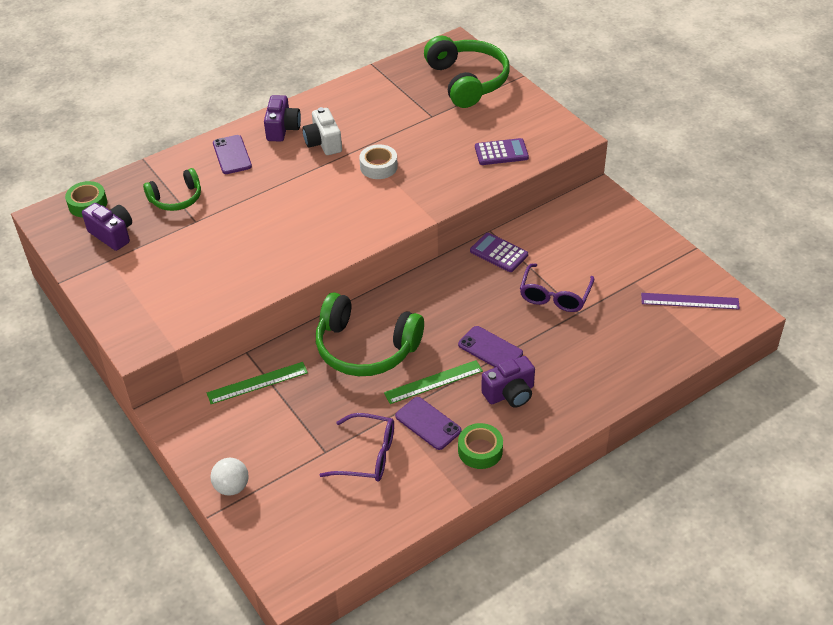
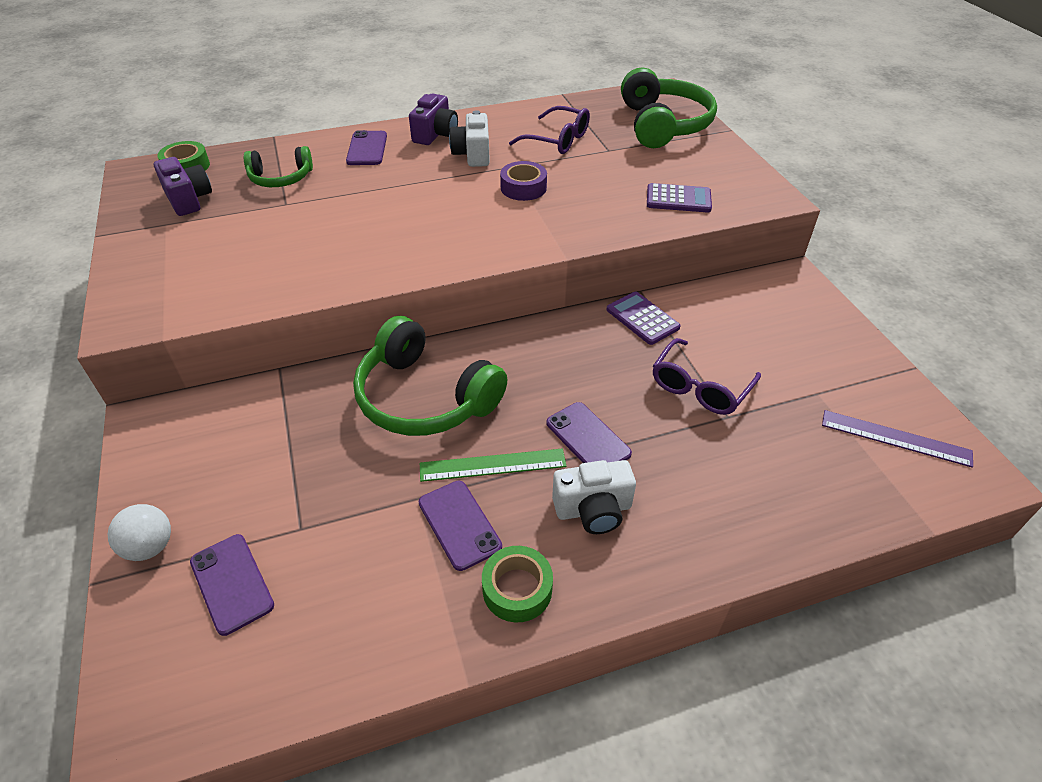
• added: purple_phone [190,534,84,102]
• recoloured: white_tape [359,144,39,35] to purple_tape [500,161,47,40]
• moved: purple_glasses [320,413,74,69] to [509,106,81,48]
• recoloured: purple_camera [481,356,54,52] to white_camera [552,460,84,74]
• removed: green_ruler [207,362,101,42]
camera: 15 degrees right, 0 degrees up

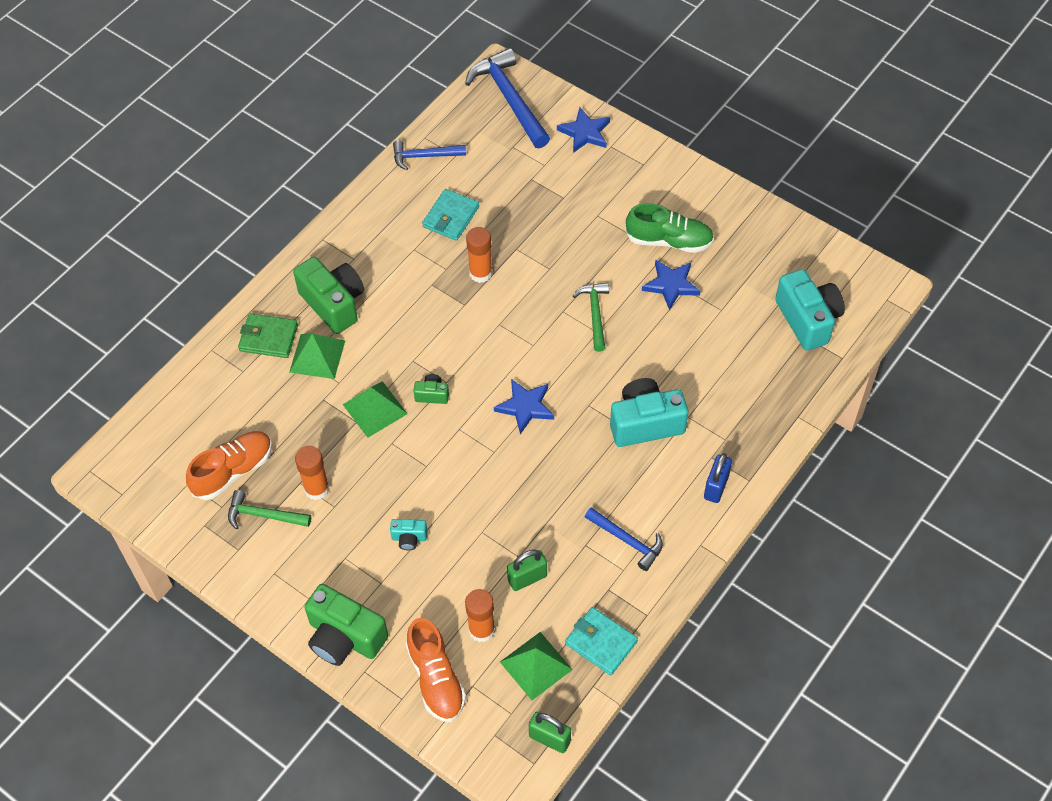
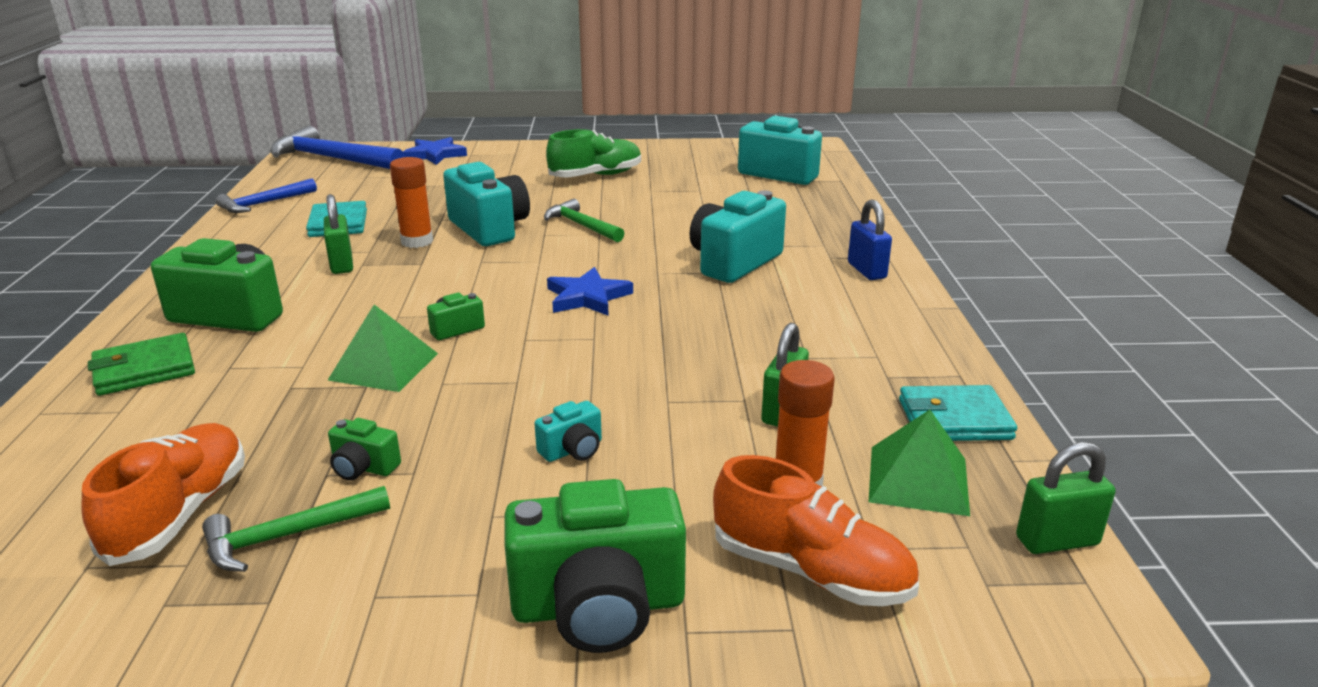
• added: green_padlock [324,194,29,80]
• replaced: orange_glue_stick [295,446,34,54] to green_camera [328,418,73,63]
• added: turquoise_camera [443,162,87,84]
• removed: green_pyramid [289,334,56,45]
• removed: blue_hammer [585,507,78,64]
• removed: blue_star [642,259,59,52]
camera: 40 degrees left, 30 degrees down

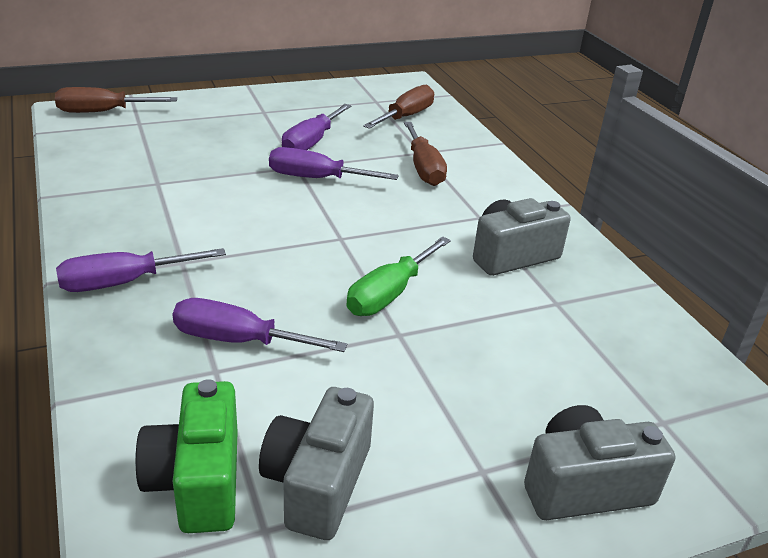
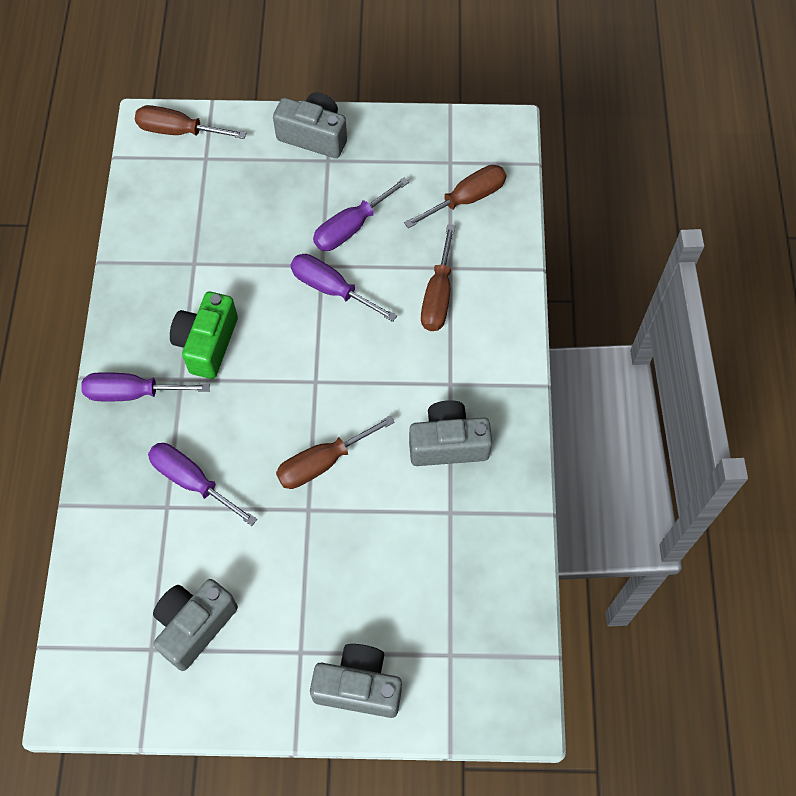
• moved: green_camera [135,379,103,154] to [170,292,68,87]
• added: grey_camera [273,93,74,65]
• recoloured: green_screwdriver [346,236,105,80] to brown_screwdriver [276,416,119,73]
camera: 25 degrees right, 30 degrees up

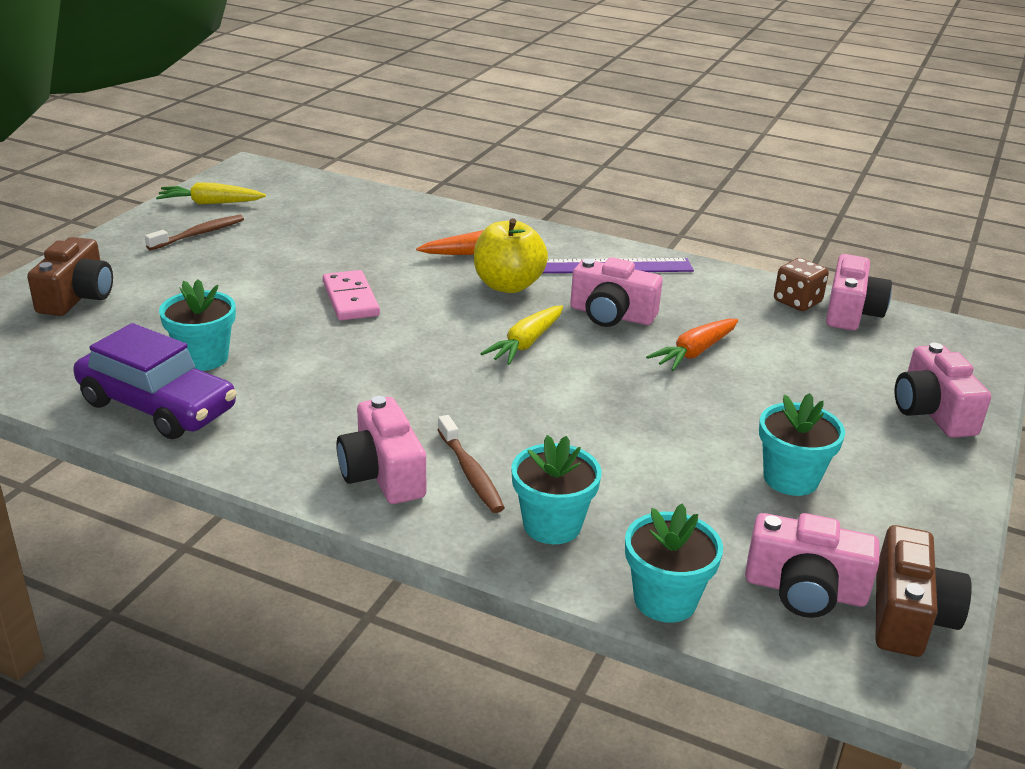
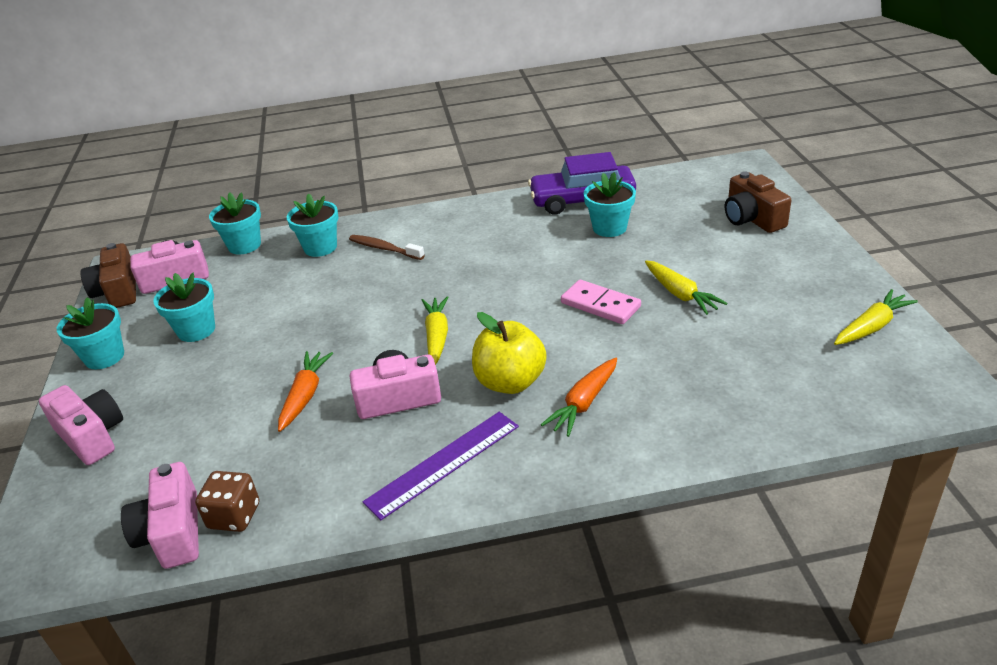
• added: turquoise_flower_pot [57,297,67,72]
• added: yellow_carrot [645,260,83,55]
• removed: brown_toothbrush [145,215,99,35]
• removed: pink_camera [336,396,90,108]
camera: 150 degrees right, 5 degrees up

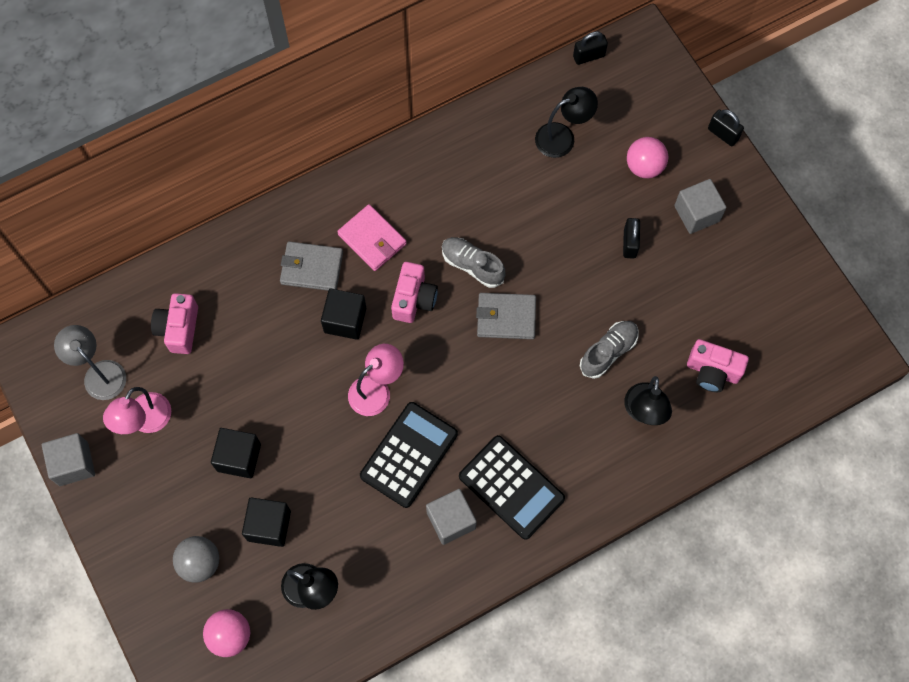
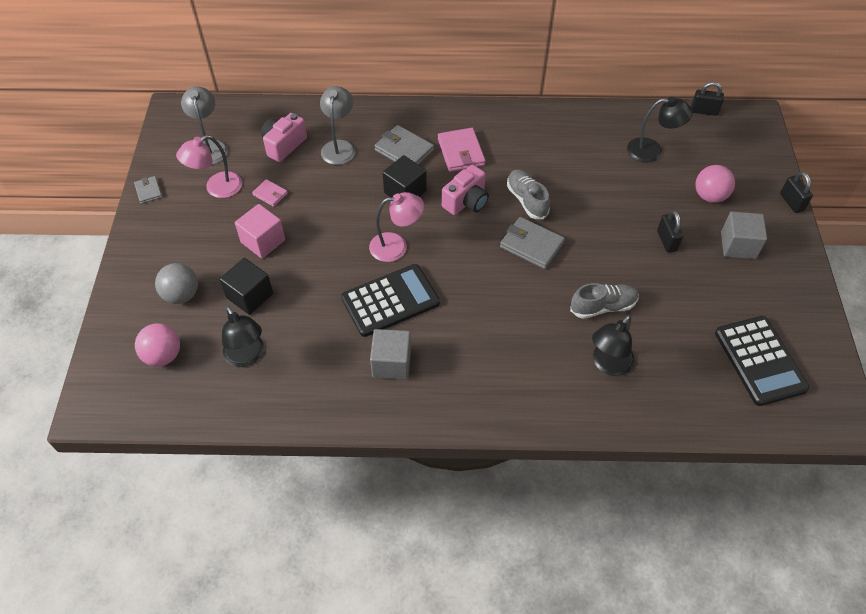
• replaced: grey_cube [42,433,53,53] to grey_wallet [134,176,28,28]
• recoloured: black_cube [211,428,50,50] to pink_cube [235,204,50,54]
• added: pink_wallet [252,179,36,28]
• added: grey_lamp [320,86,35,79]
• turned: black_padlock [623,218,17,41] = [657,210,26,43] 45 degrees counterclockwise
• moved: black_calculator [459,435,106,105] to [715,316,95,90]
• removed: pink_camera [687,339,62,53]
camera: 30 degrees right, 15 degrees down

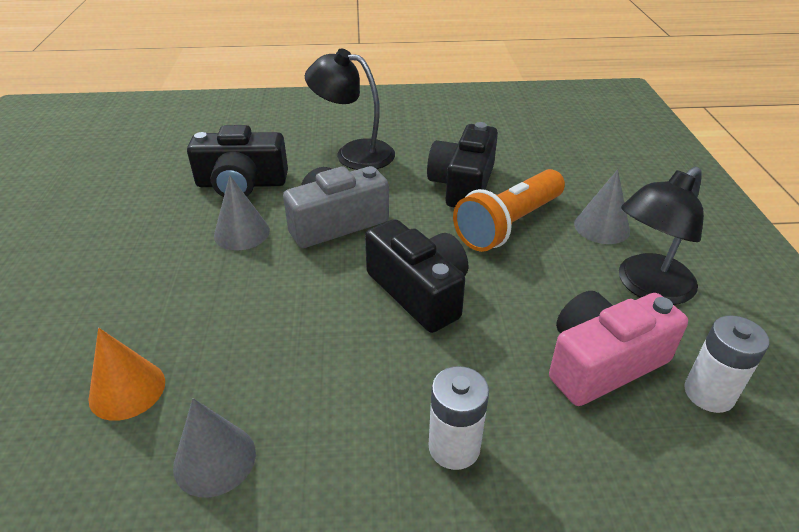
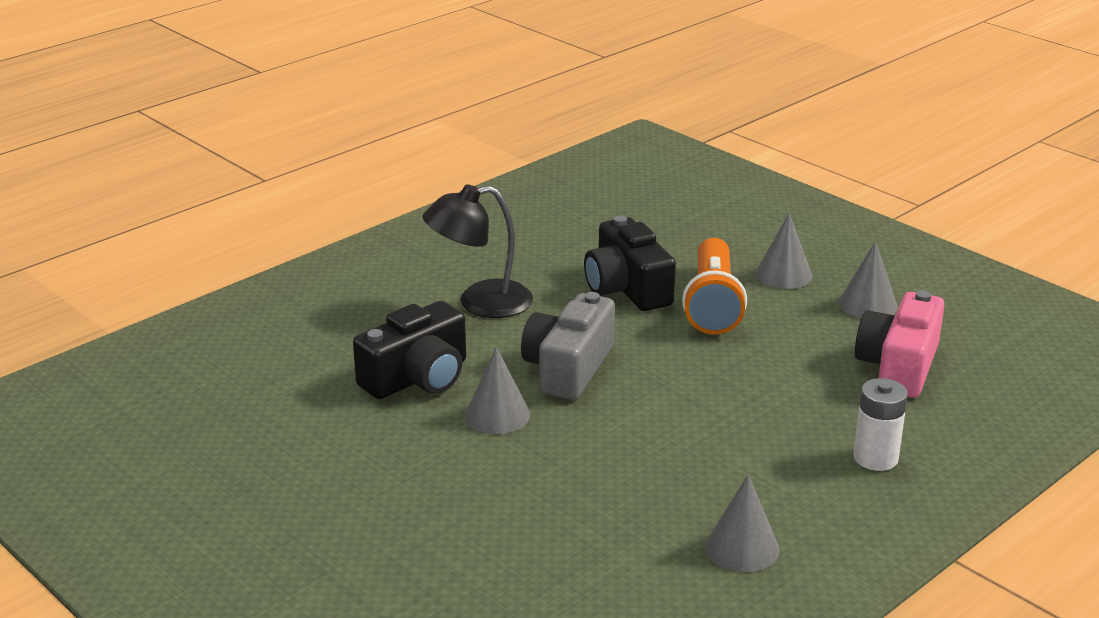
• replaced: black_lamp [619,166,85,139] to grey_cone [838,241,60,77]
• removed: orange_cone [89,328,76,93]
• removed: black_camera [365,219,103,114]
• removed: white_battery [684,315,85,98]
camera: 40 degrees left, 10 degrees down

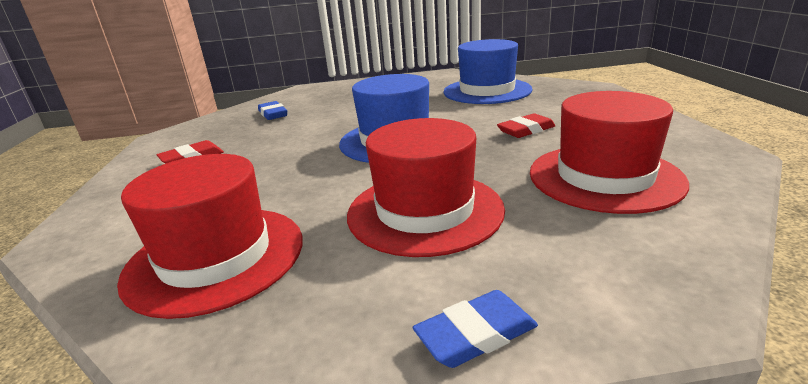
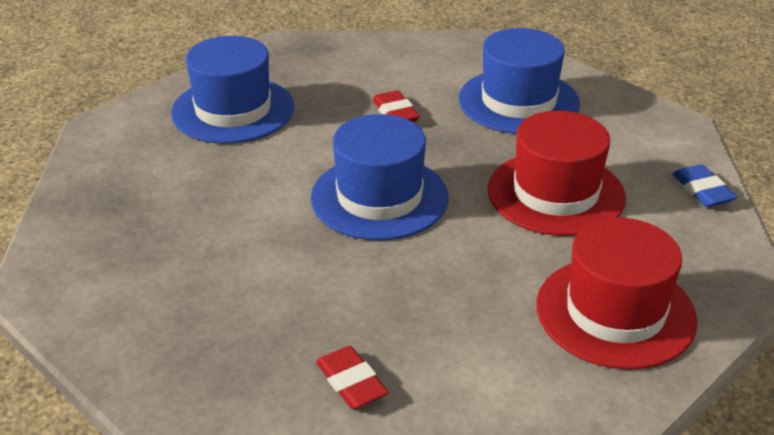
• recoloured: red_hat [530,91,159,123] to blue_hat [459,28,121,106]
• removed: blue_eraser [258,101,29,19]
camera: 85 degrees left, 10 degrees up

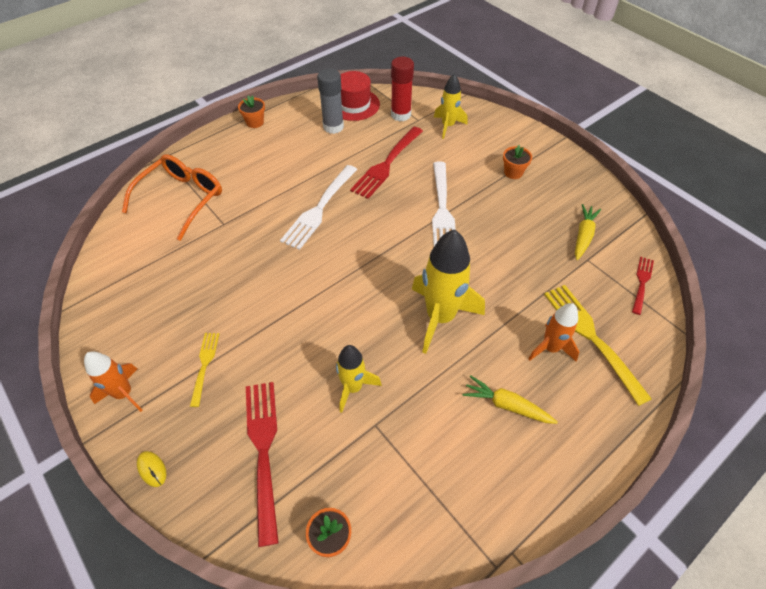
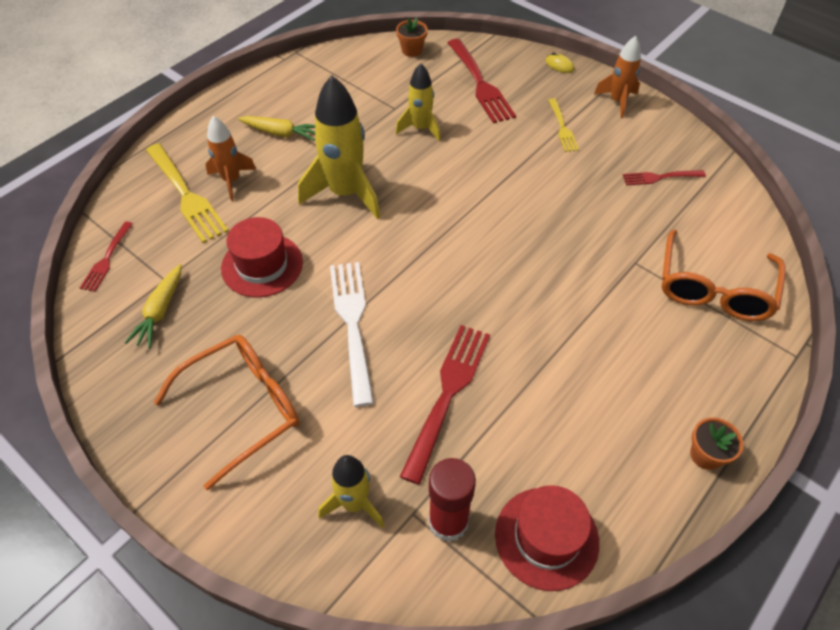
• replaced: orange_flower_pot [503,145,29,34] to orange_glasses [154,335,146,155]
• added: red_hat [221,217,82,80]
• added: red_fork [623,170,83,15]
• removed: white_fork [280,165,77,85]
• removed: grey_glue_stick [317,68,27,66]
camera: 170 degrees right, 0 degrees up

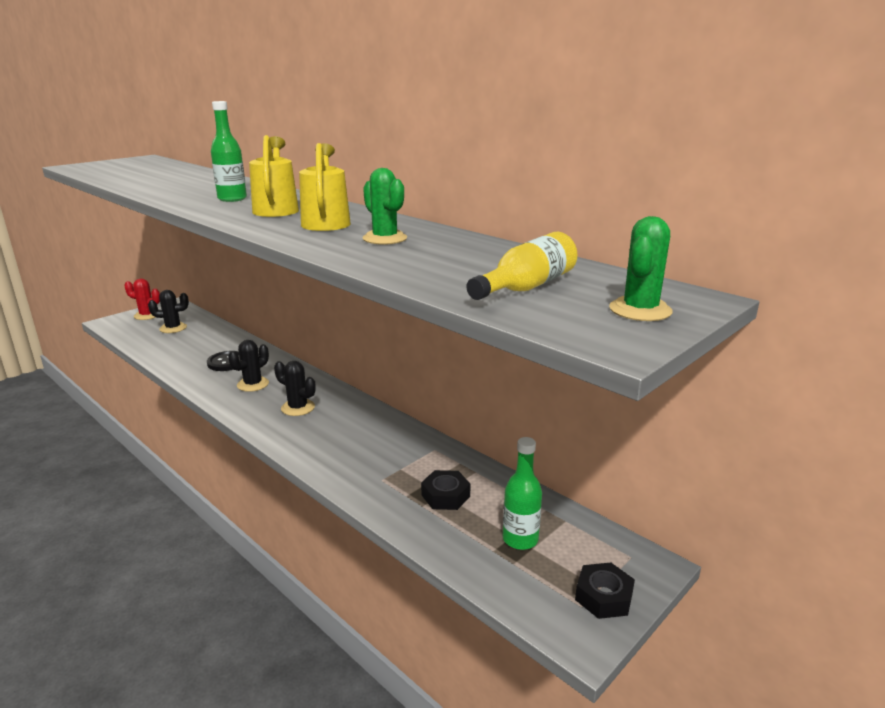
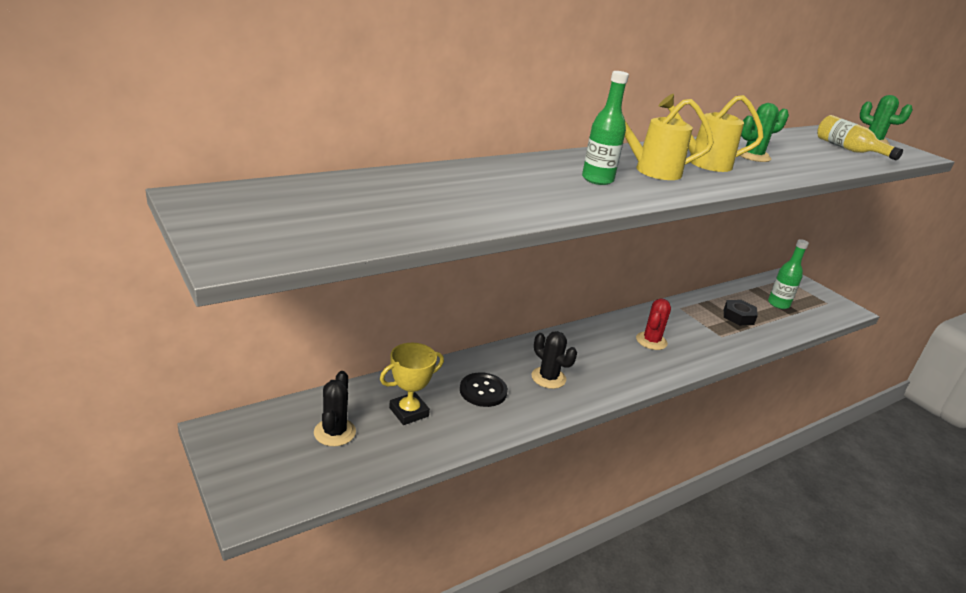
• added: yellow_trophy [380,343,64,82]
• moved: red_cactus [124,279,36,41] to [636,298,35,52]
• removed: black_cactus [274,361,42,55]
• removed: black_nut [575,563,60,56]
camera: 80 degrees left, 5 degrees up

